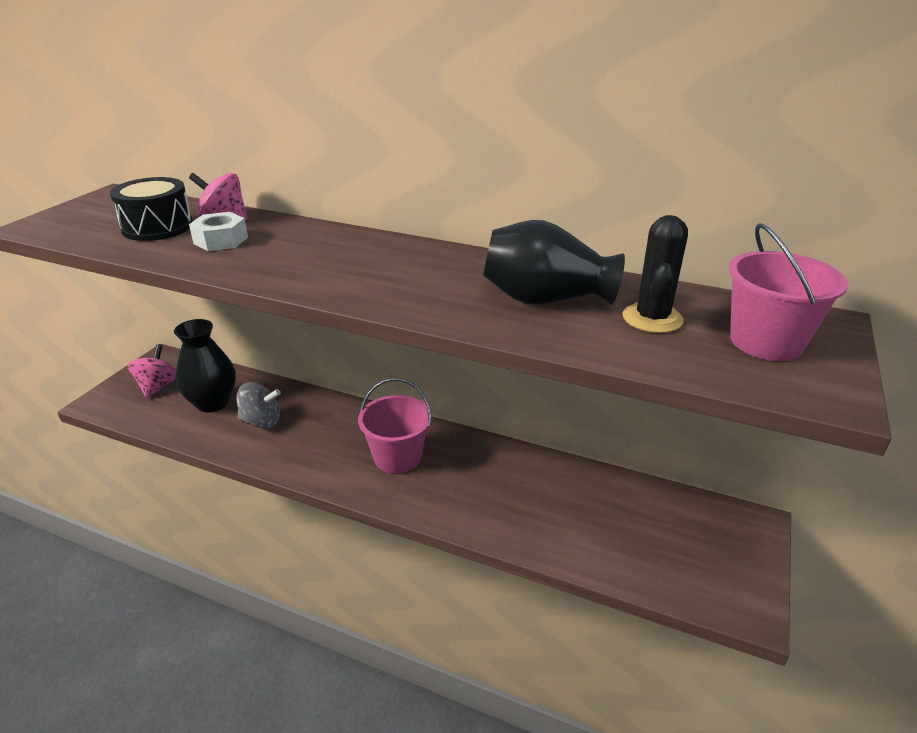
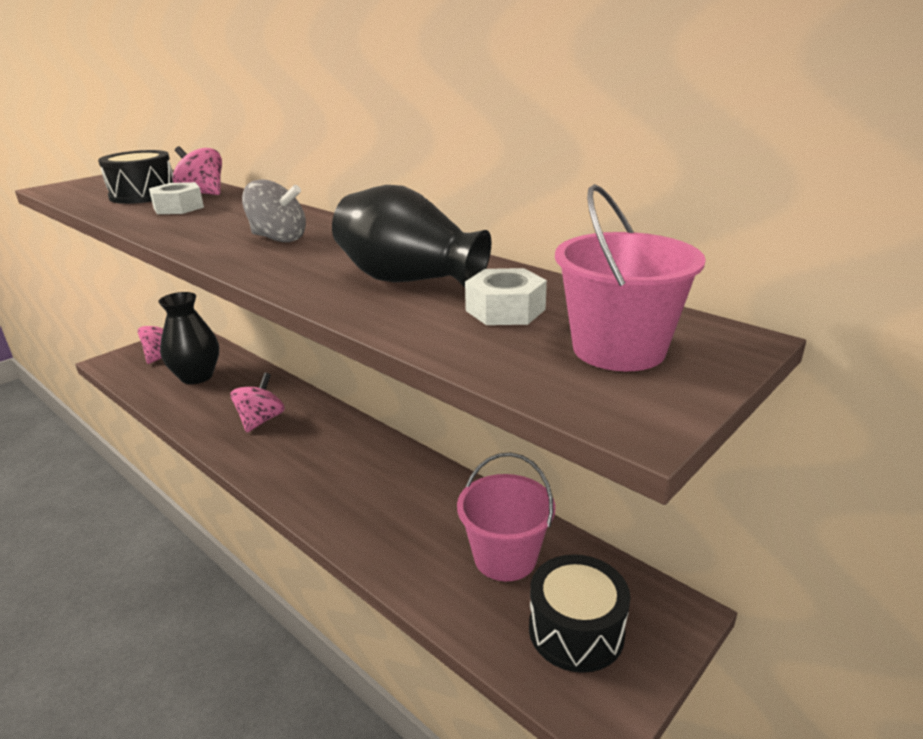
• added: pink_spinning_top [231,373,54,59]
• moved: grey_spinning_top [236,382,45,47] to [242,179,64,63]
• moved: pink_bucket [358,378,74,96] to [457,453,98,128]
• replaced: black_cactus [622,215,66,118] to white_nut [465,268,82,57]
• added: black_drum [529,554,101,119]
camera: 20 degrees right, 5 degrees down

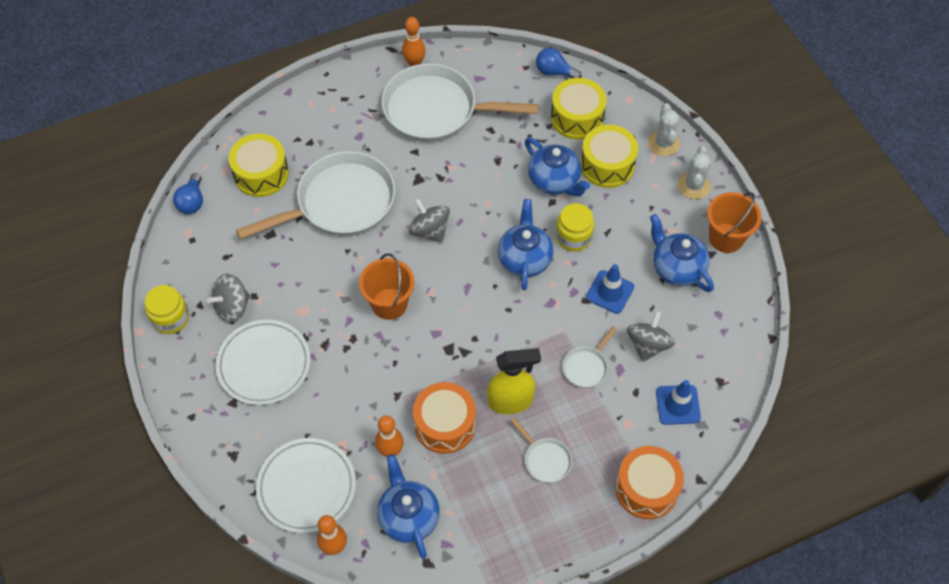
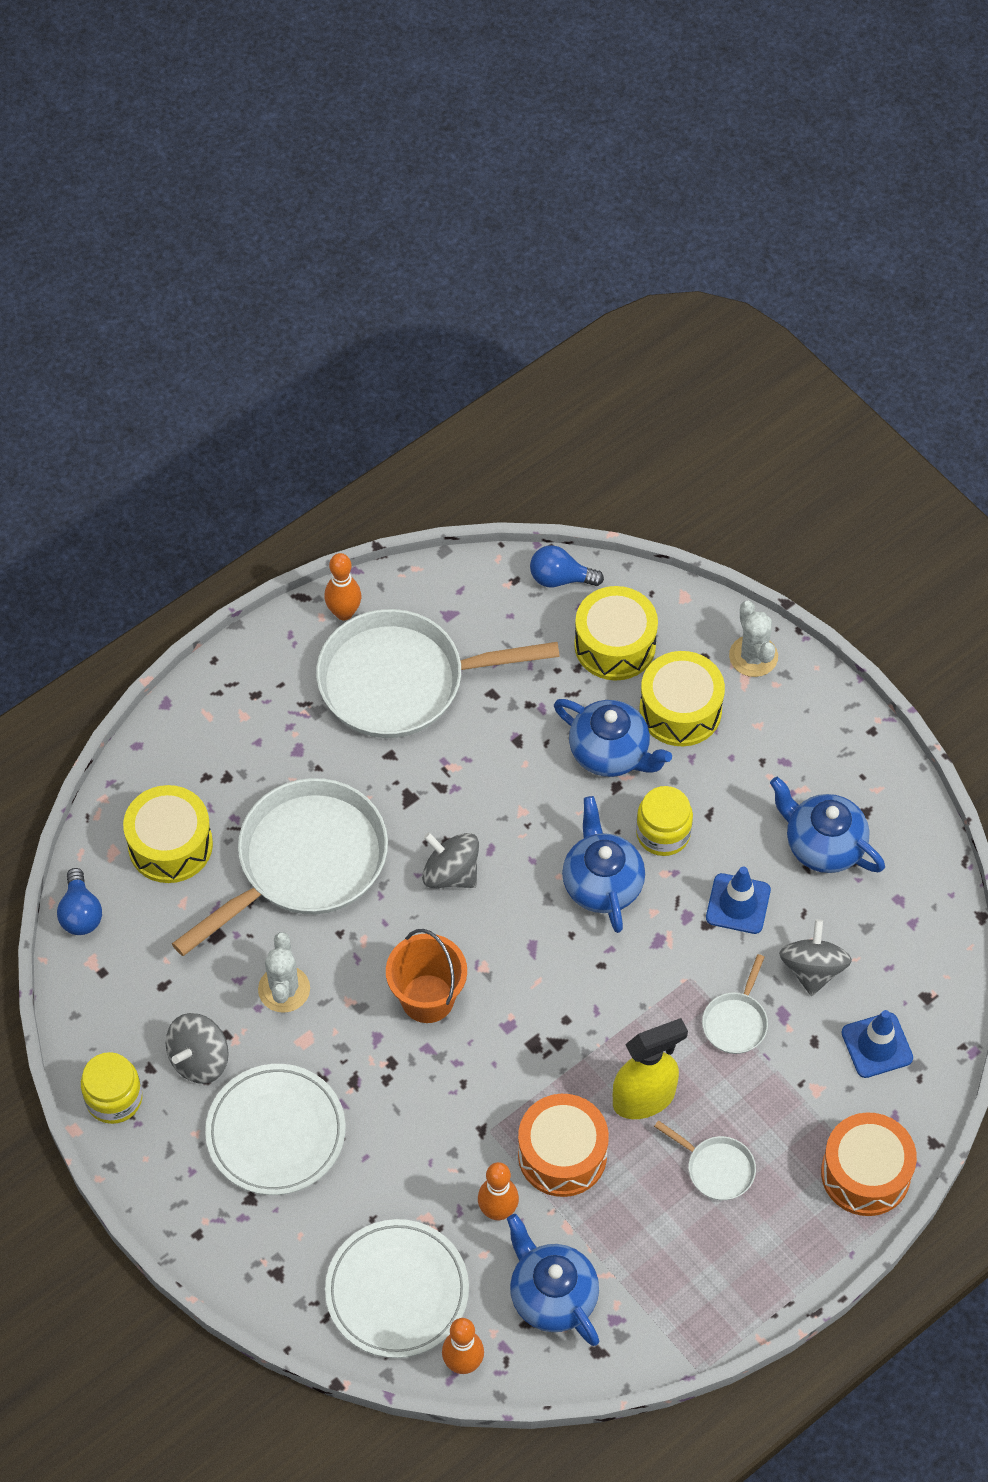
• moved: white_cactus [678,146,33,53] to [258,932,52,81]
• removed: orange_bucket [707,192,55,61]
camera: 15 degrees left, 0 degrees up

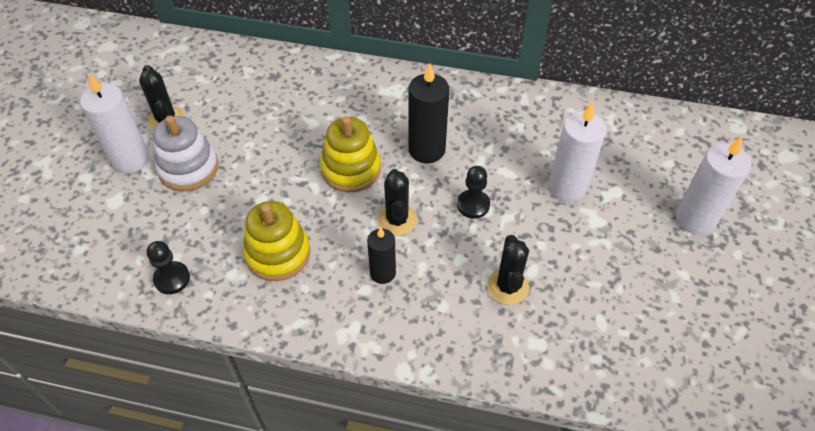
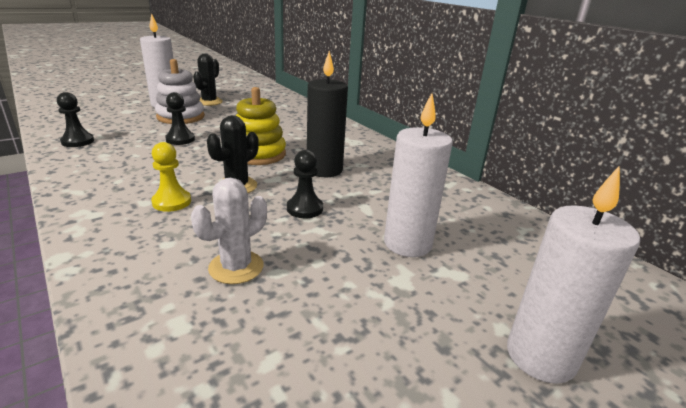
• replaced: black_candle [367,227,29,57] to yellow_pawn [151,142,40,70]
• added: black_pawn [165,92,30,53]
• recoloured: black_cactus [487,235,42,70] to white_cactus [191,178,76,106]
• removed: yellow_stacking_toy [243,201,67,80]
camera: 40 degrees right, 25 degrees down

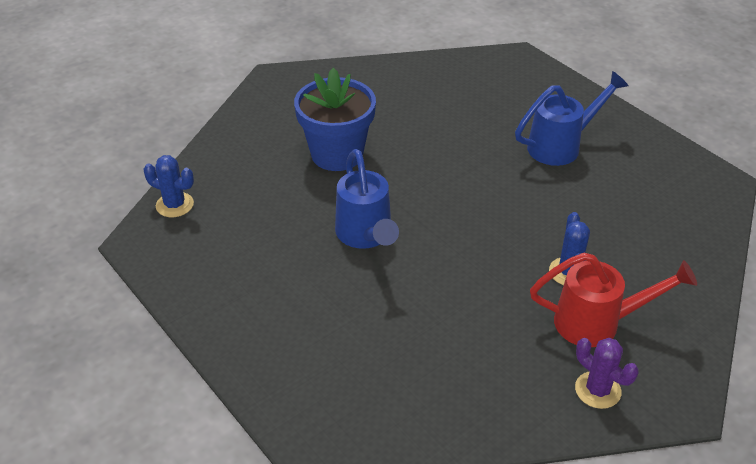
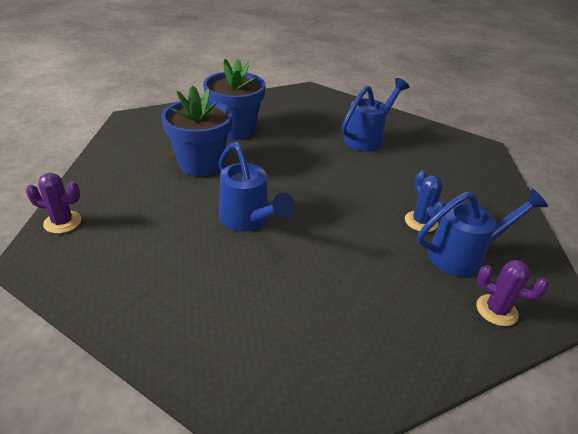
• recoloured: blue_cactus [144,155,50,62] to purple_cactus [26,173,55,61]
• added: blue_flower_pot [203,59,63,81]
• recoloured: red_watering_can [530,253,167,94] to blue_watering_can [417,189,131,88]
camera: 20 degrees left, 5 degrees down

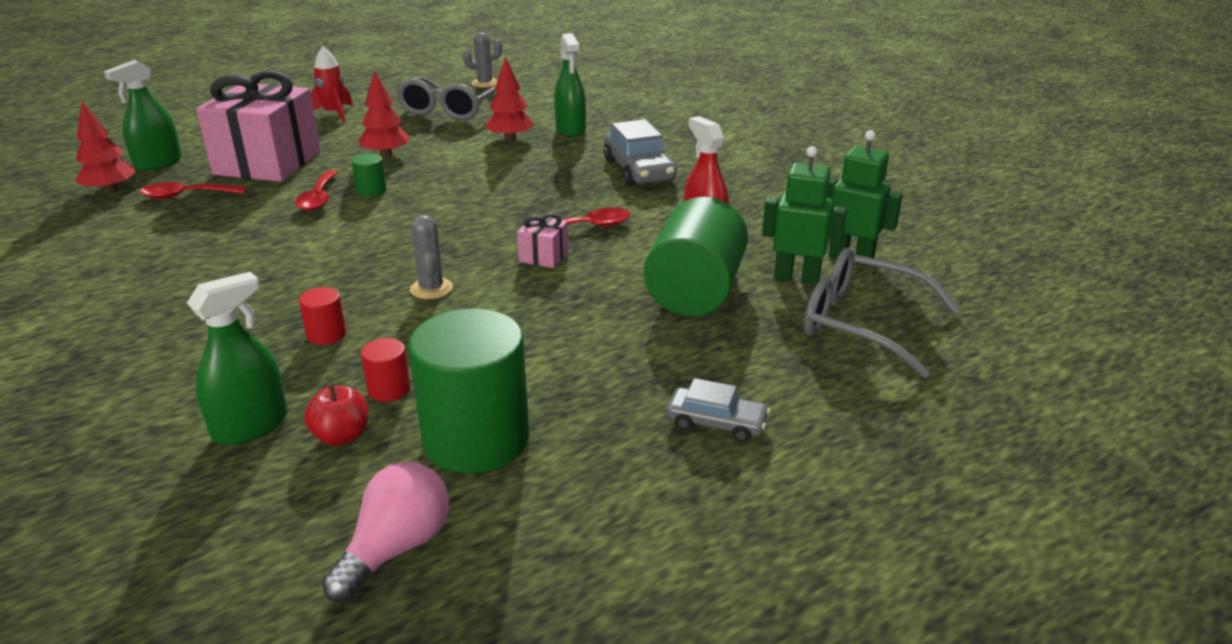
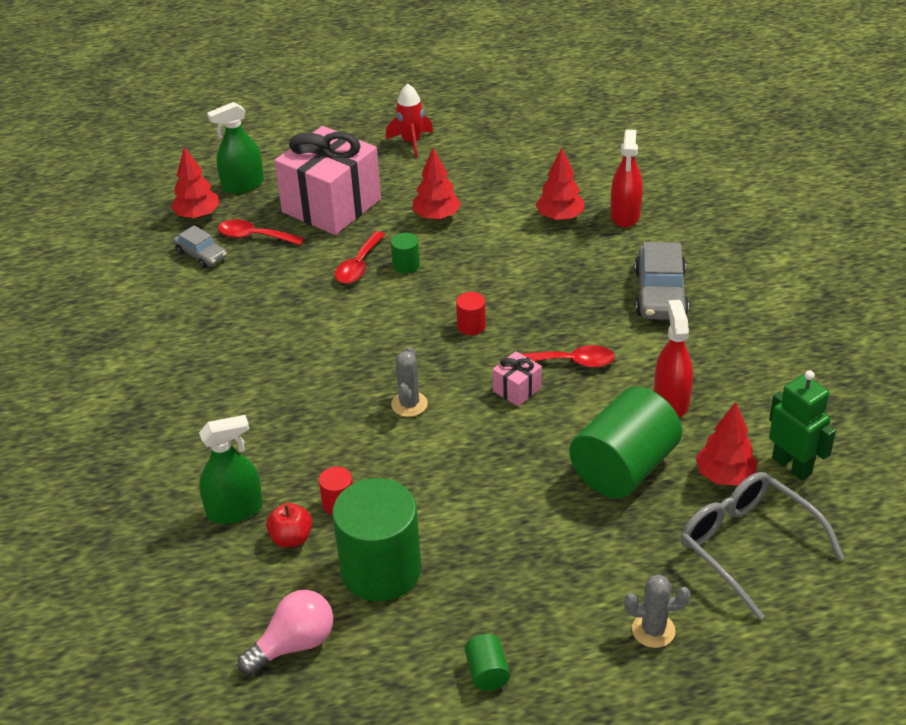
• moved: grey_car [667,378,103,64] to [173,225,54,43]
• moved: red_cylinder [299,287,47,58] to [456,292,30,43]
• added: green_cylinder [465,634,45,57]
• recoloured: green_spray_bottle [554,33,32,104] to red_spray_bottle [610,130,33,98]
• moved: grey_cactus [463,32,39,56] to [624,574,66,74]
• replaced: green_robot [762,146,85,139] to red_tree [696,402,62,84]
• removed: grey_glasses [396,77,101,43]
camera: 25 degrees right, 10 degrees up

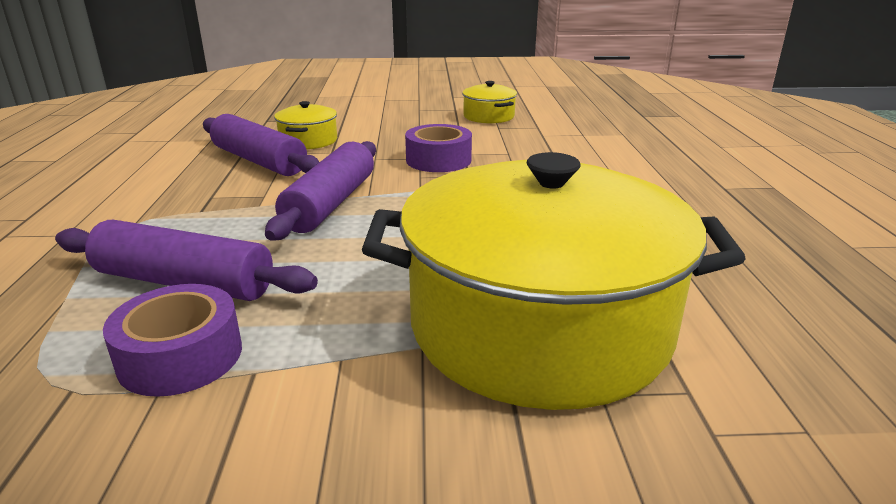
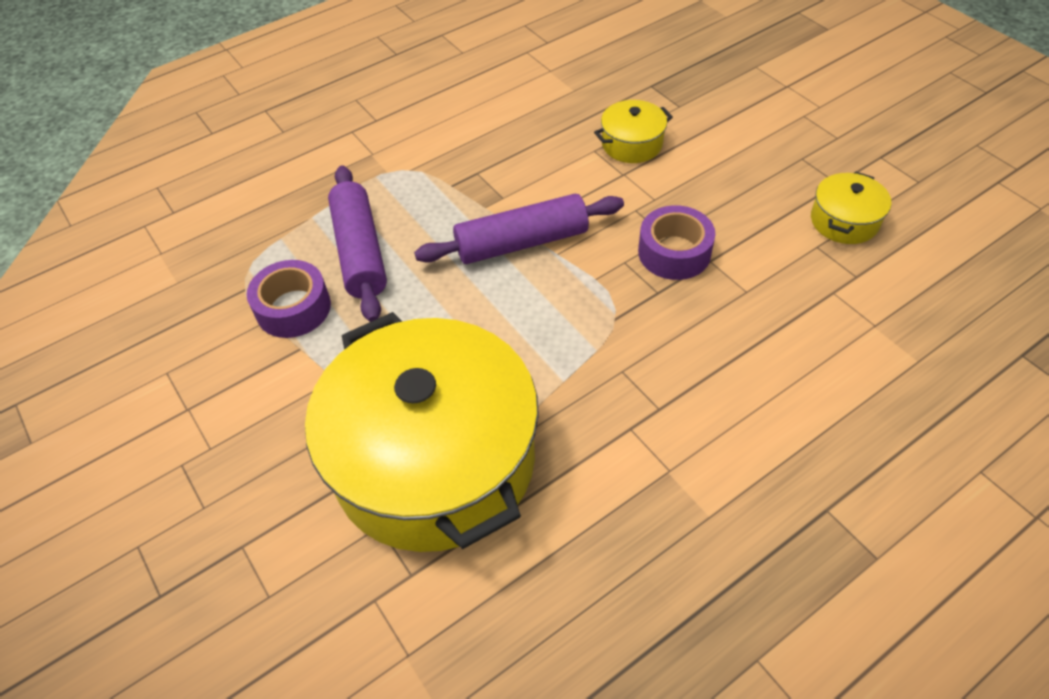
• removed: purple_rolling_pin [203,114,116,62]
camera: 60 degrees right, 25 degrees up

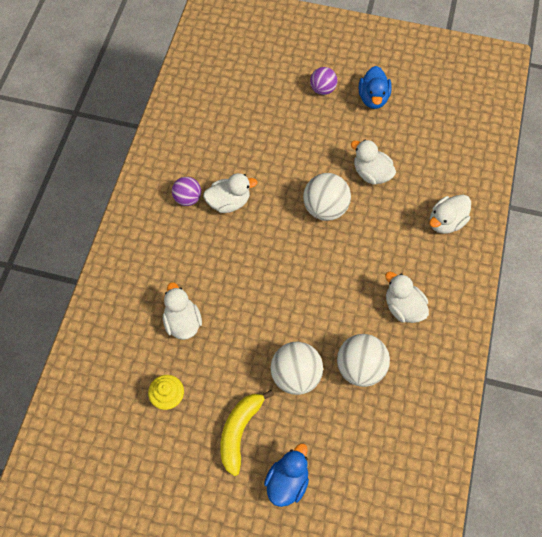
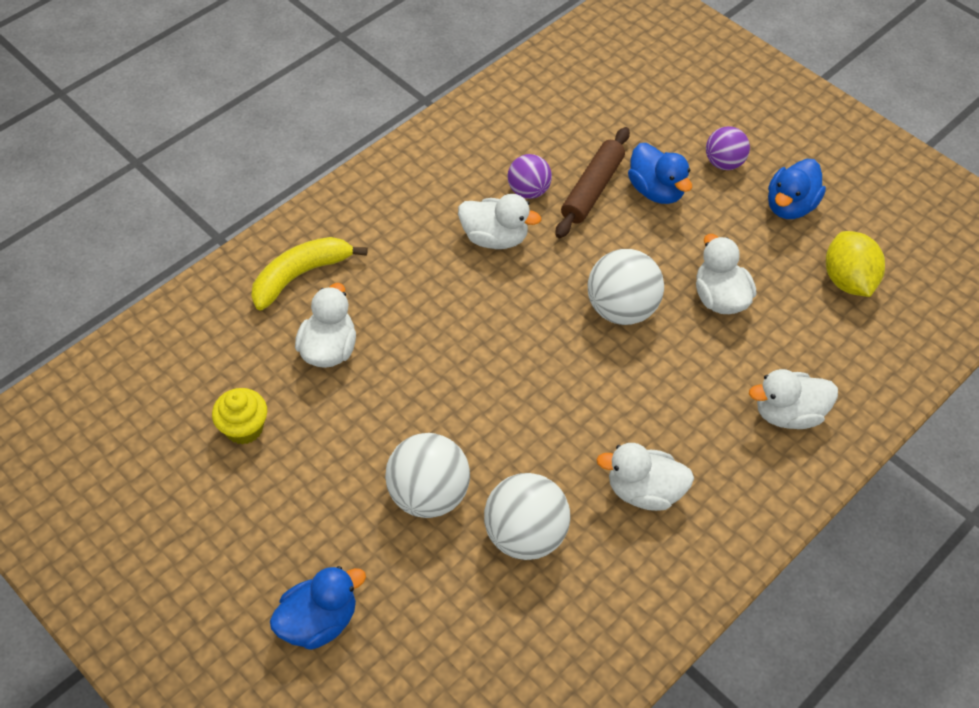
• moved: yellow_banana [221,390,53,86] to [251,237,117,73]
• moved: purple_ball [172,177,29,29] to [508,154,44,45]
• added: brown_rolling_pin [556,127,74,111]
• turned: white_duck [385,272,44,51] = [596,443,98,68] 75 degrees counterclockwise
• added: blue_duck [628,143,64,61]
• added: yellow_lemon [826,231,59,66]
camera: 30 degrees right, 10 degrees down

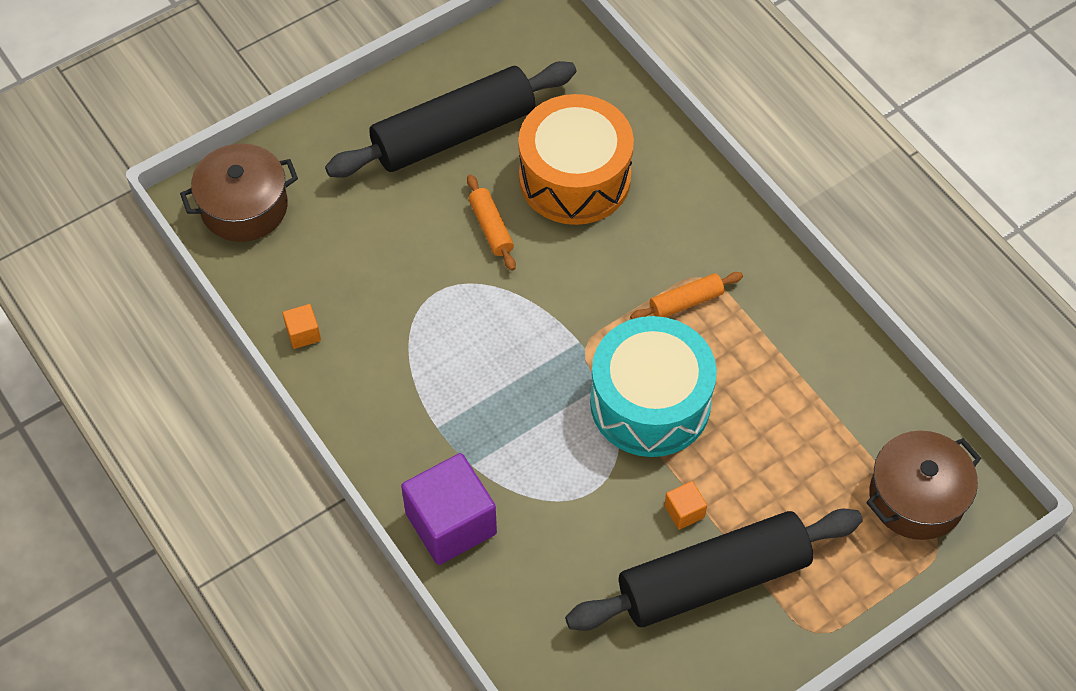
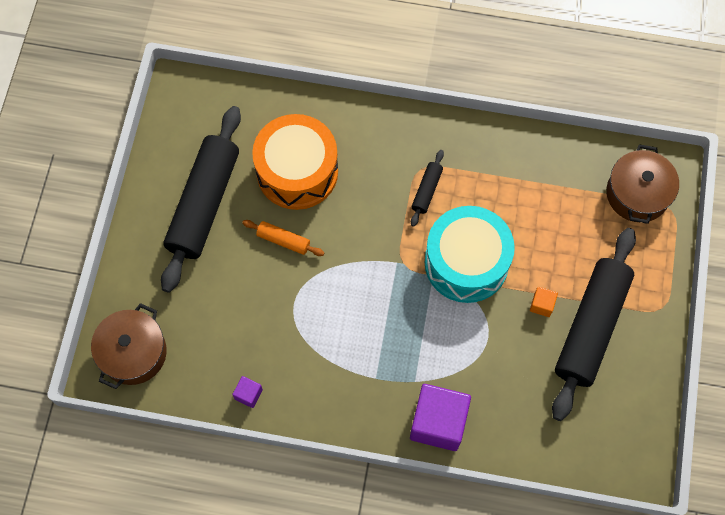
• recoloured: orange_cube [283,304,38,45] to purple_cube [232,376,31,32]
• recoloured: orange_rolling_pin [630,272,113,47] to black_rolling_pin [411,150,33,77]
camera: 45 degrees left, 10 degrees up

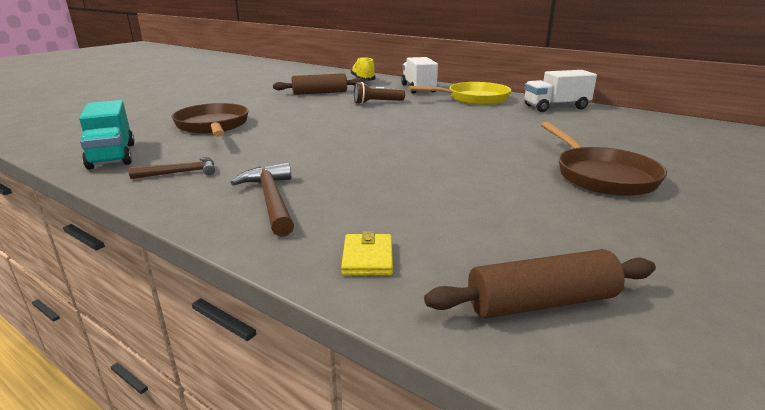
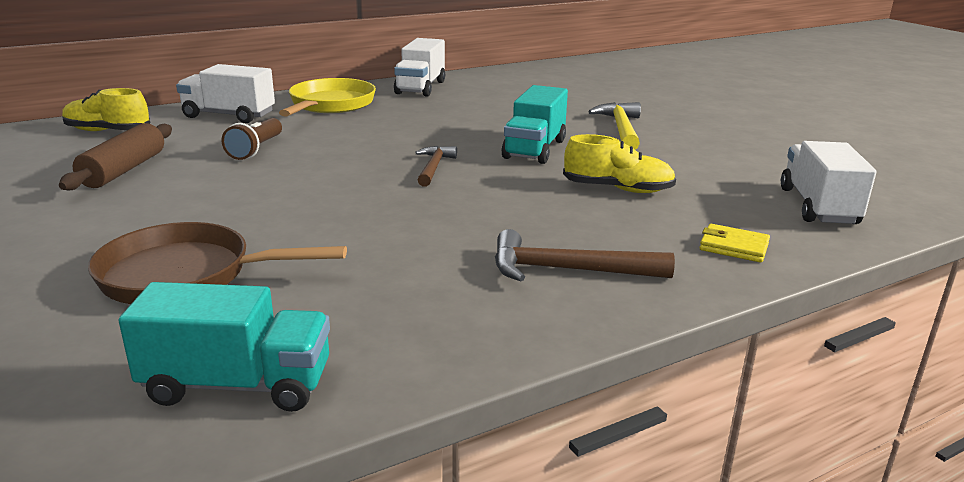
• moved: brown_hammer [129,157,86,22] to [415,146,42,41]
• added: turquoise_truck [501,85,67,79]
• added: yellow_shoe [563,134,113,59]
• replaced: brown_pan [541,122,126,74] to yellow_hammer [588,102,53,48]
• replaced: brown_rolling_pin [424,249,232,69] to white_truck [781,141,95,83]
camera: 65 degrees left, 0 degrees up

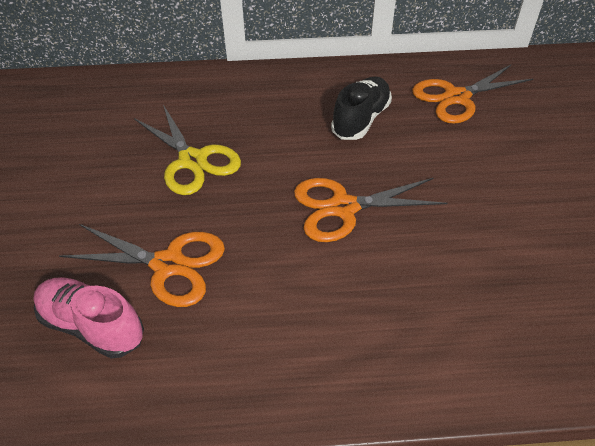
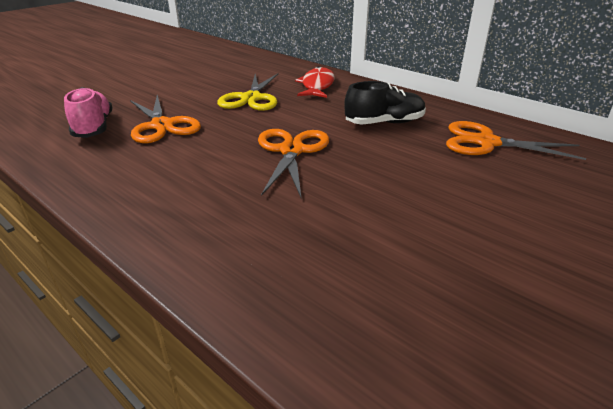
• turned: orange_scissors [294,178,153,64] = [258,129,71,70] 60 degrees clockwise
• added: red_fish [295,66,40,32]
camera: 45 degrees right, 15 degrees down

